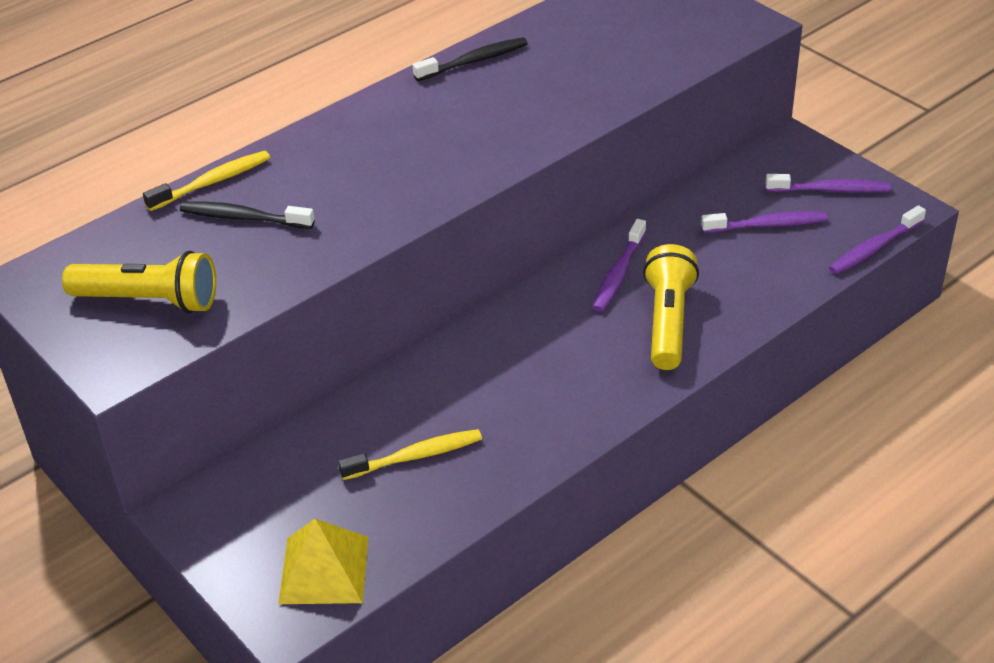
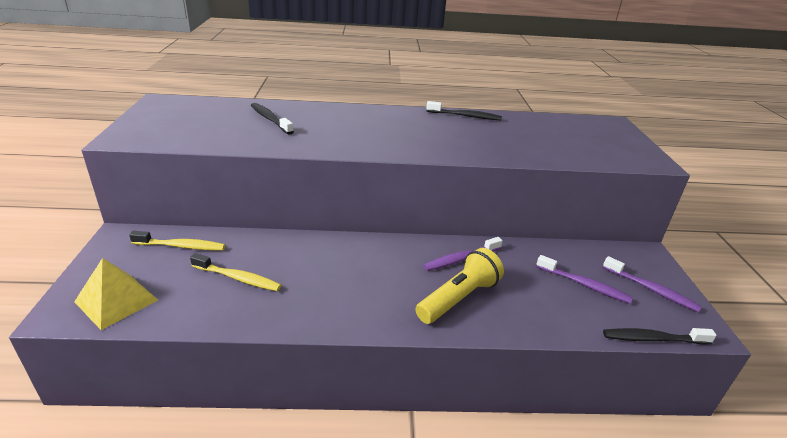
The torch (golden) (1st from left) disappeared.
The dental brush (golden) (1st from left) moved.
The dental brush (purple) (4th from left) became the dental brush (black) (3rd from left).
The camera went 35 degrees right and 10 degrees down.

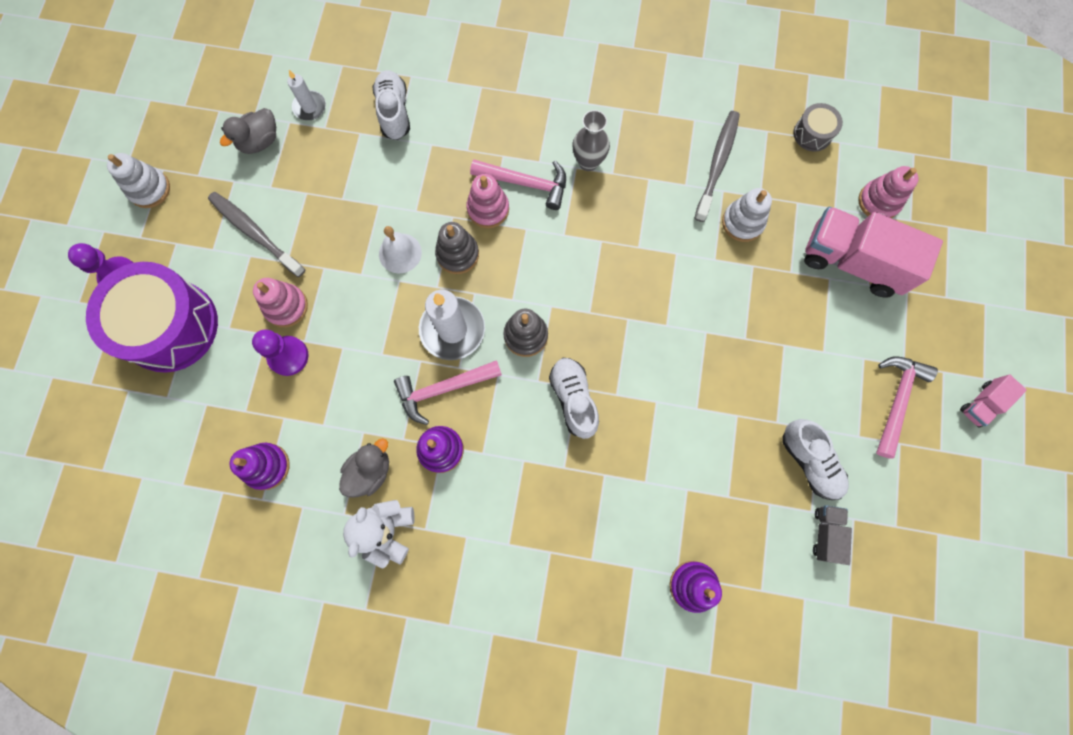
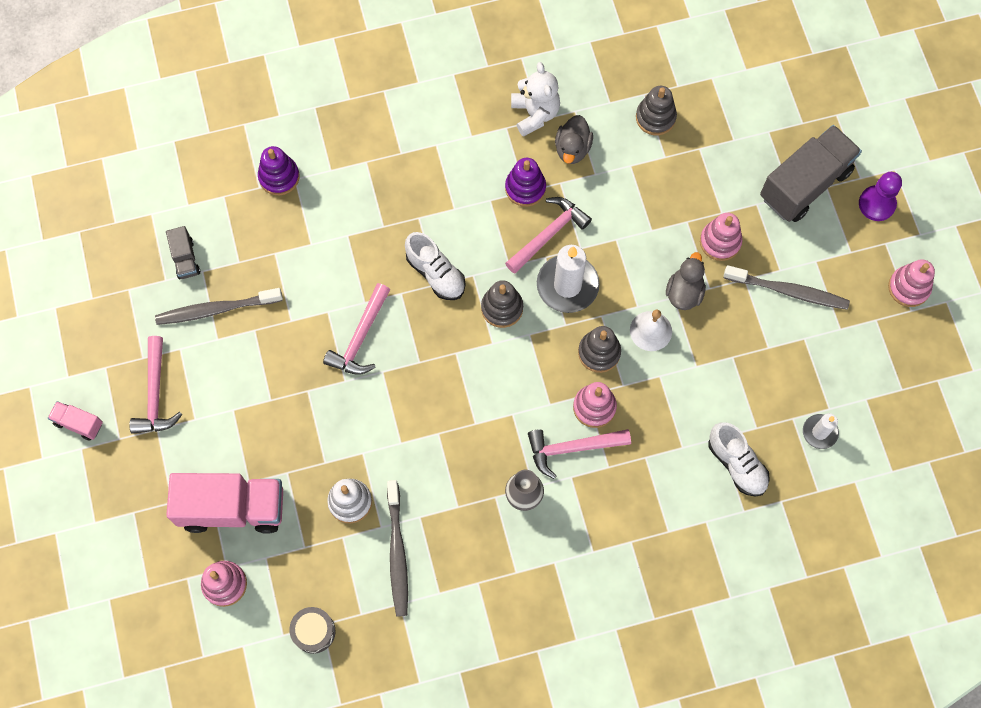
The snare drum (purple) was replaced by the lorry (ash-grey) (2nd from left).
The ring stacker (white) (1st from left) became the ring stacker (rose-pink) (4th from left).
The duck (ash-grey) (1st from left in the first image) moved.
The ring stacker (purple) (1st from left) became the ring stacker (ash-grey) (3rd from left).
The game pawn (purple) (2nd from left) disappeared.
The shoe (white) (3rd from left) was replaced by the dental brush (ash-grey) (1st from left).
The lorry (rose-pink) (2nd from left in the first image) turned 90 degrees counterclockwise.
The carpenter's hammer (rose-pink) (2nd from left) appeared.
The camera went 155 degrees right and 5 degrees down.

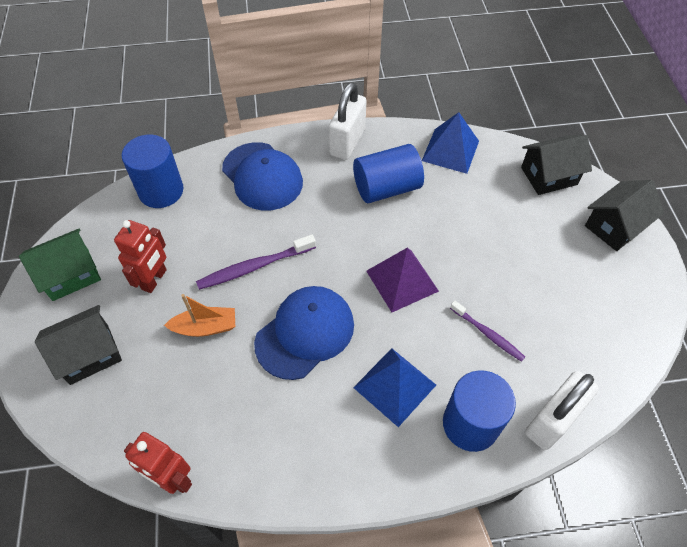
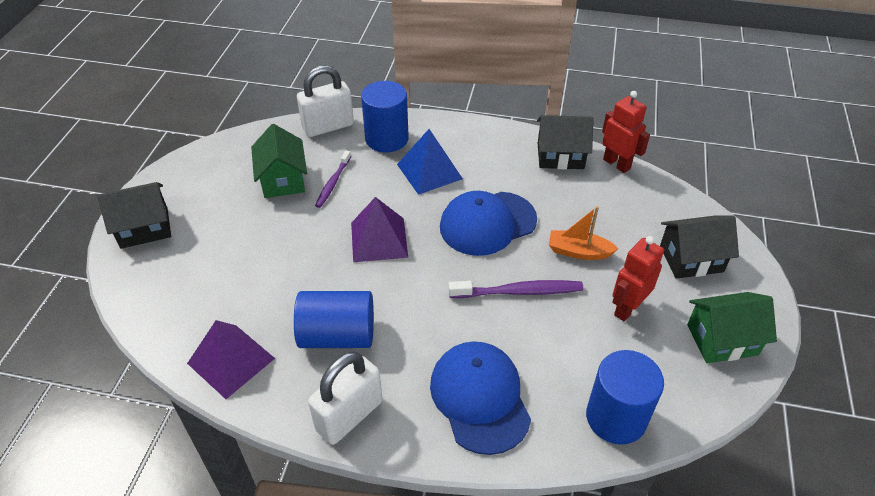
The pyramid (blue) (2nd from left) became the pyramid (purple) (1st from left).
The dental brush (purple) (2nd from left in the first image) turned 135 degrees counterclockwise.
The toy house (black) (2nd from left) moved.
The toy house (green) (1st from left) appeared.
The camera went 160 degrees left and 10 degrees down.

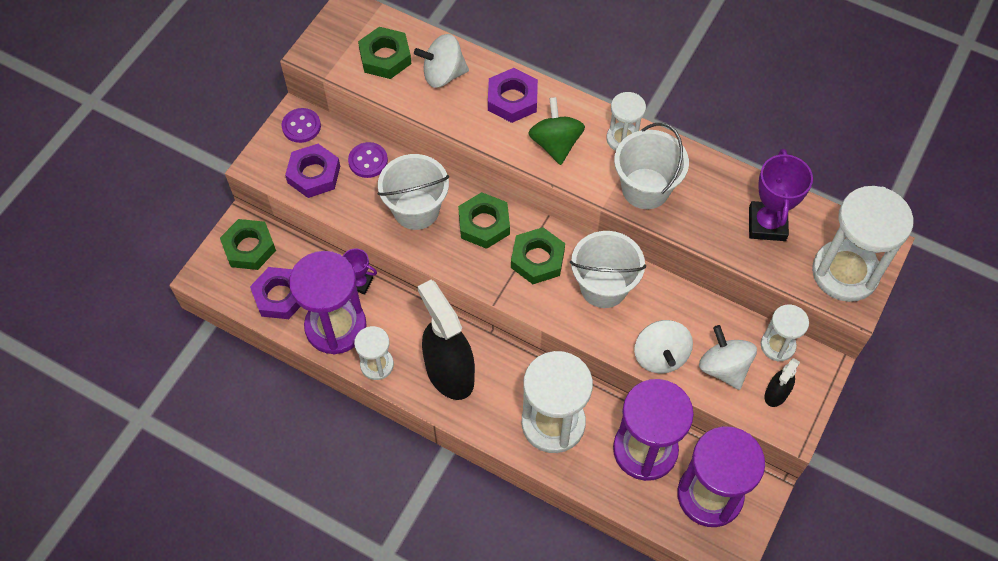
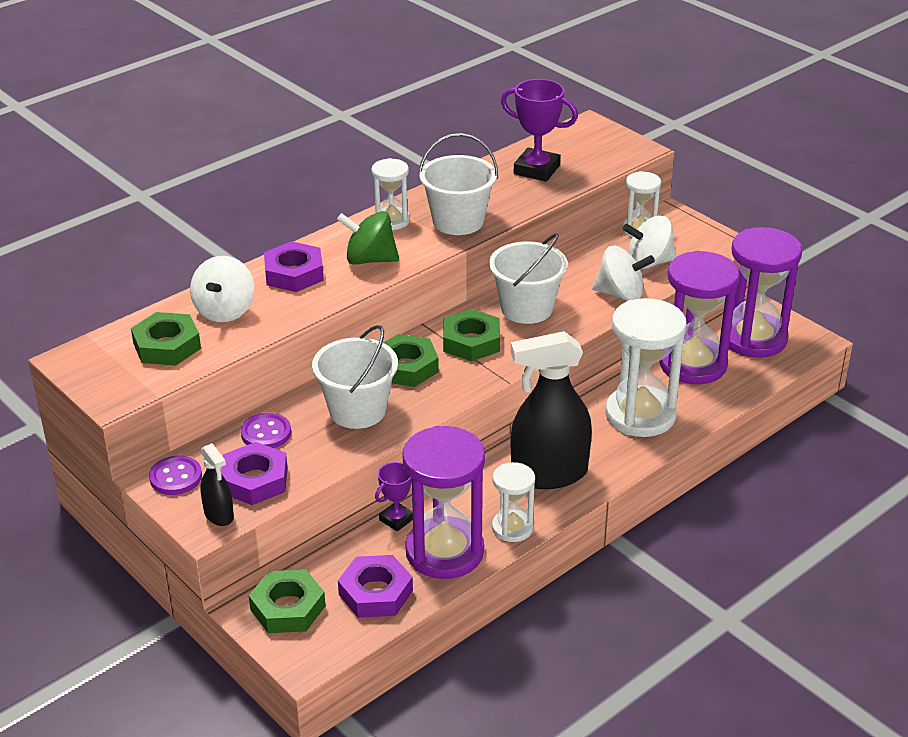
The sprayer (black) (2nd from left in the first image) moved.
The sand timer (white) (5th from left) disappeared.
The camera went 70 degrees left and 25 degrees down.

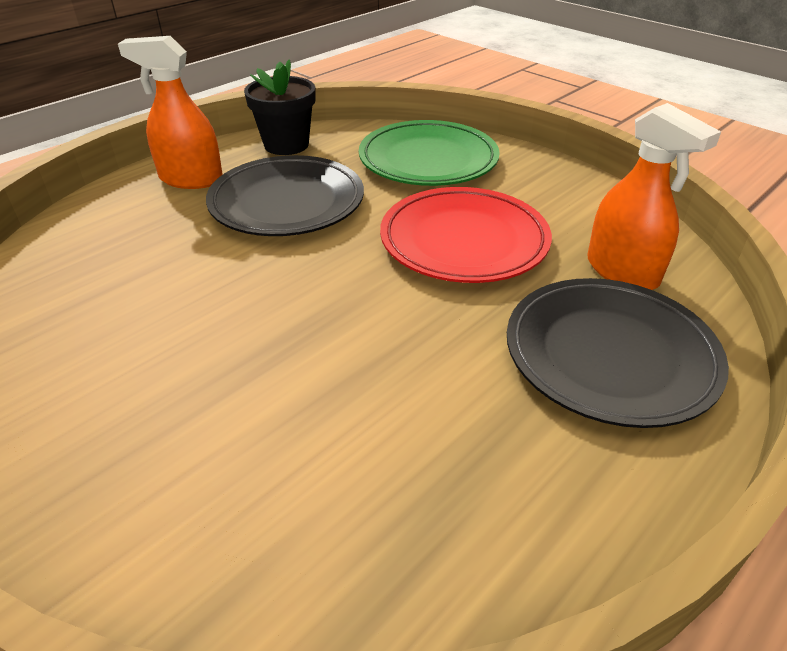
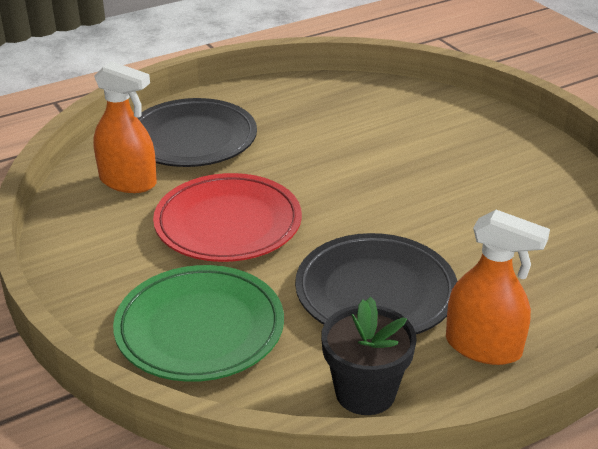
The sprayer (bright orange) (2nd from left in the first image) turned 135 degrees clockwise.
The camera went 165 degrees left and 5 degrees down.

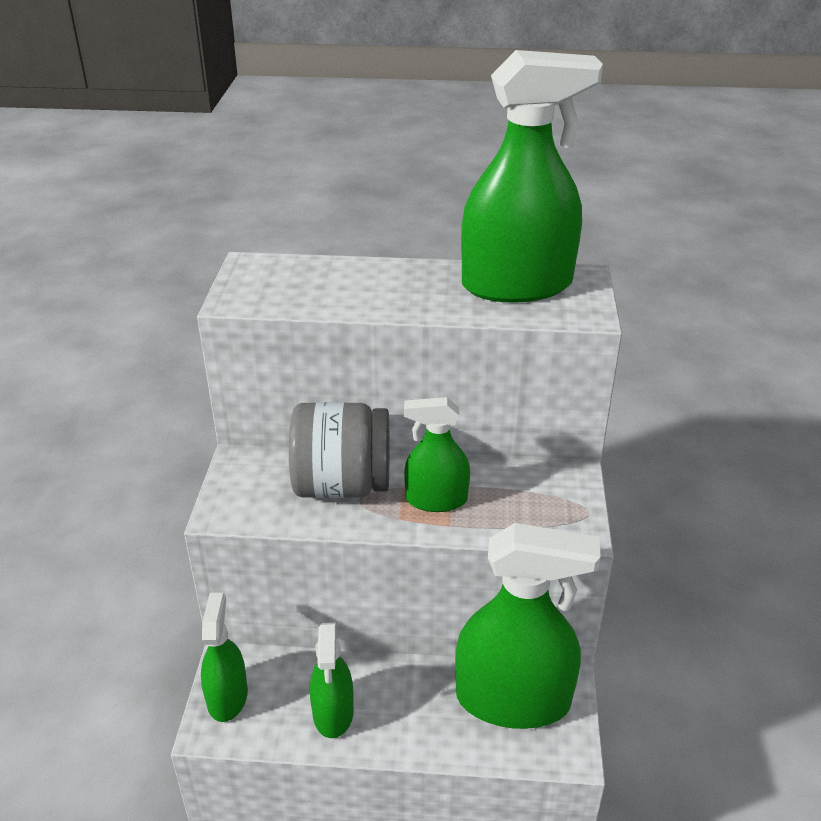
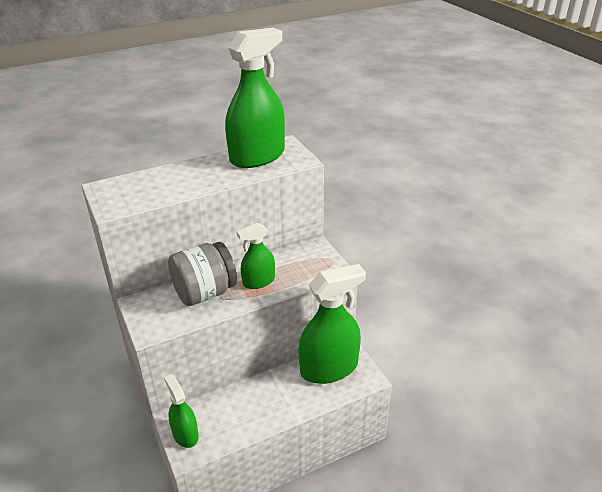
The sprayer (green) (2nd from left) disappeared.
The camera went 30 degrees left and 0 degrees up.

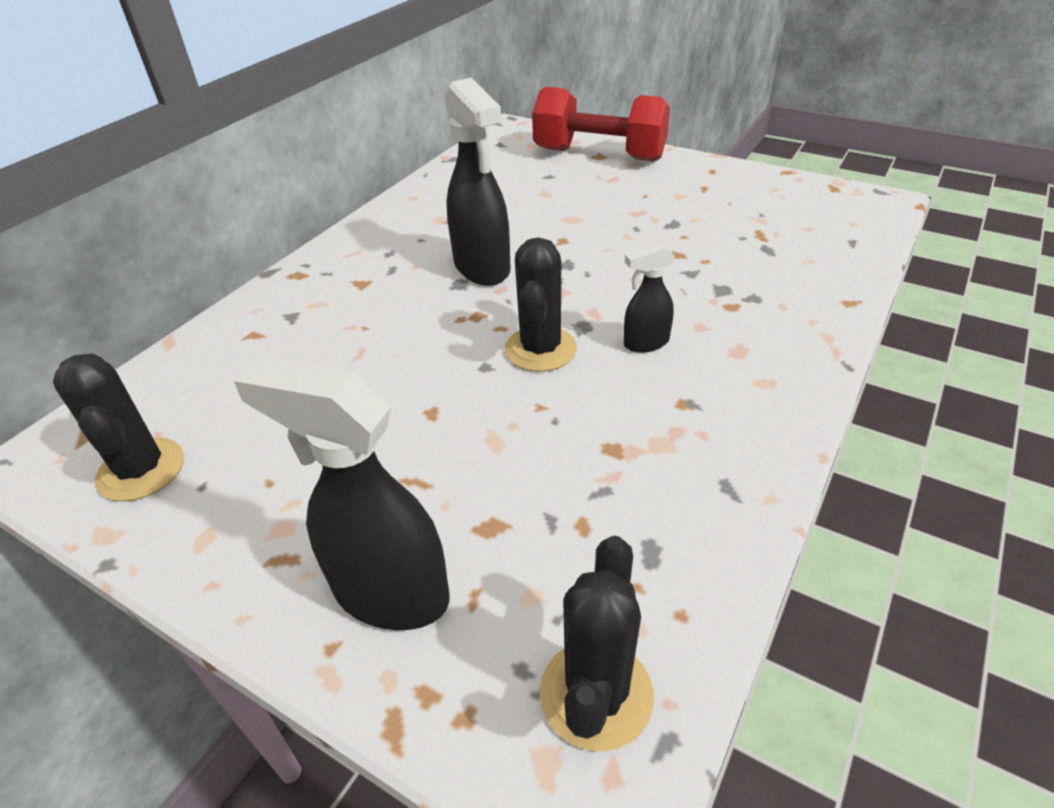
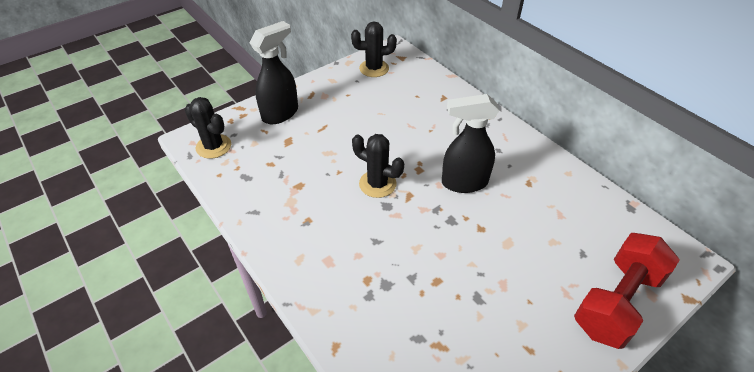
The sprayer (black) (3rd from left) disappeared.
The camera went 110 degrees right and 5 degrees up.

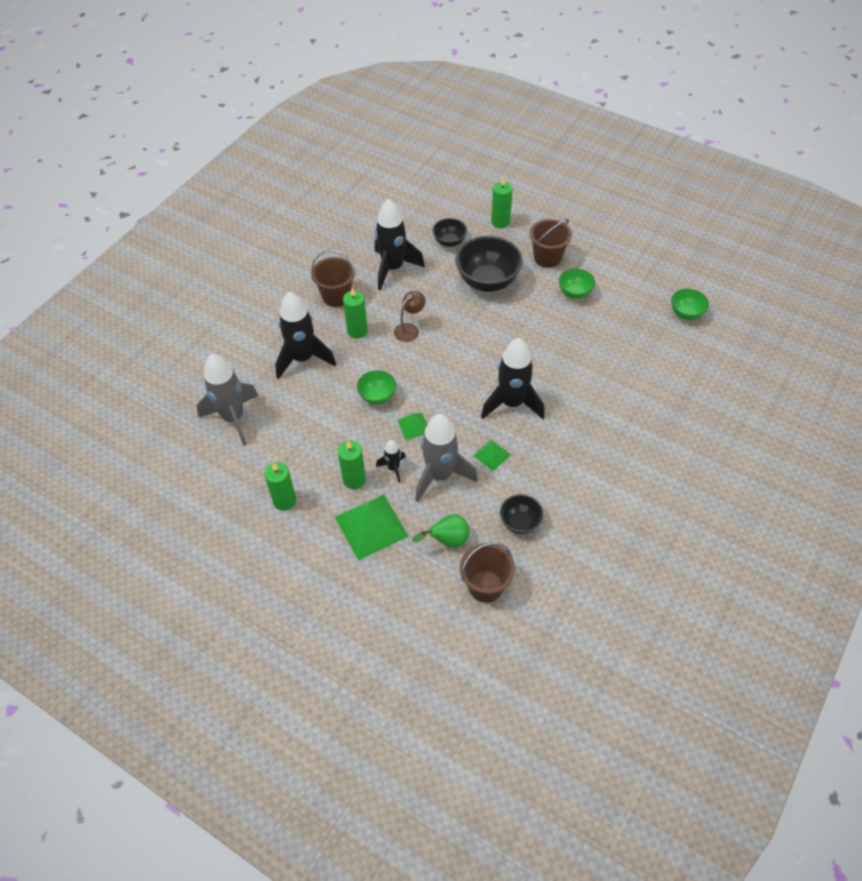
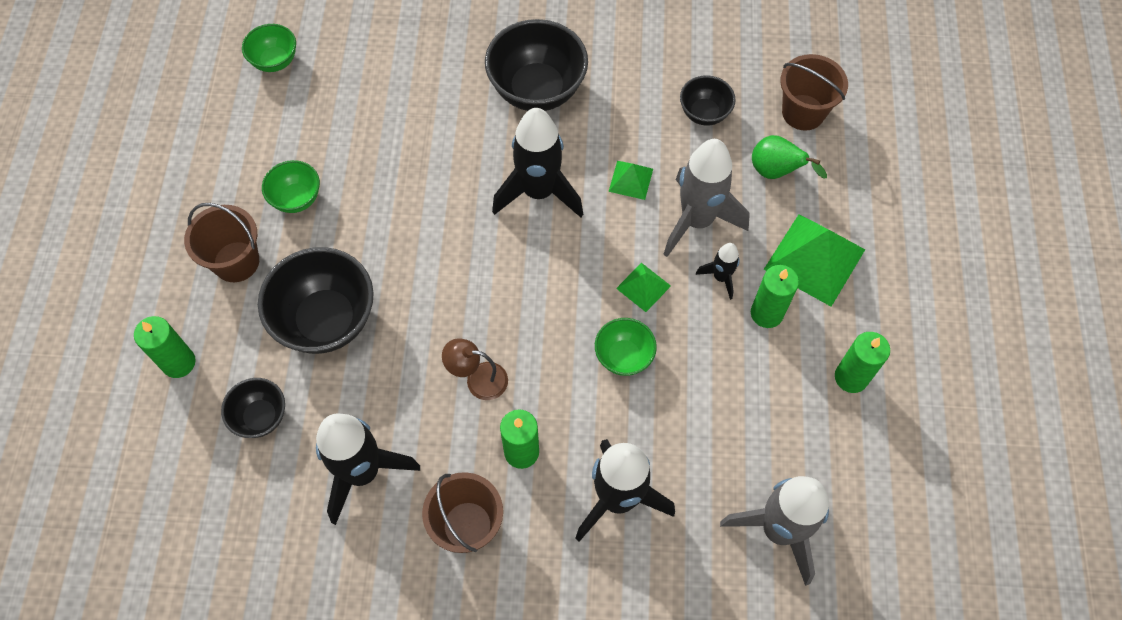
The serving bowl (black) (3rd from left) appeared.
The camera went 120 degrees left and 10 degrees up.

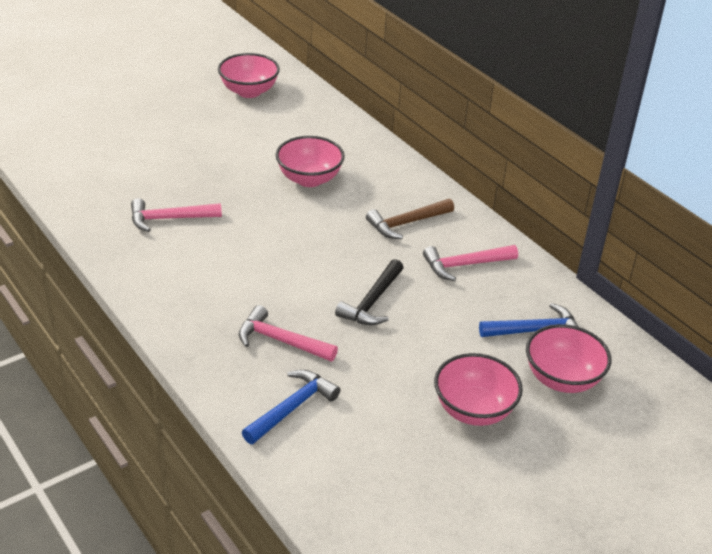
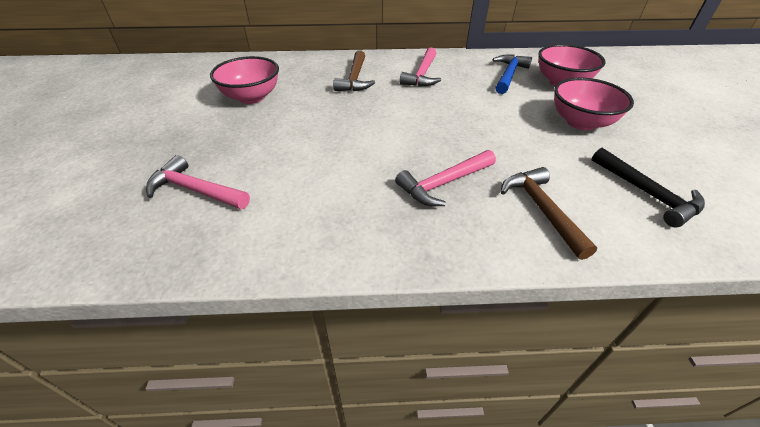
The carpenter's hammer (rose-pink) (1st from left) turned 90 degrees clockwise.
The serving bowl (rose-pink) (1st from left) disappeared.
The carpenter's hammer (blue) (1st from left) became the carpenter's hammer (brown) (2nd from left).
The carpenter's hammer (black) moved.
The camera went 55 degrees left and 5 degrees up.

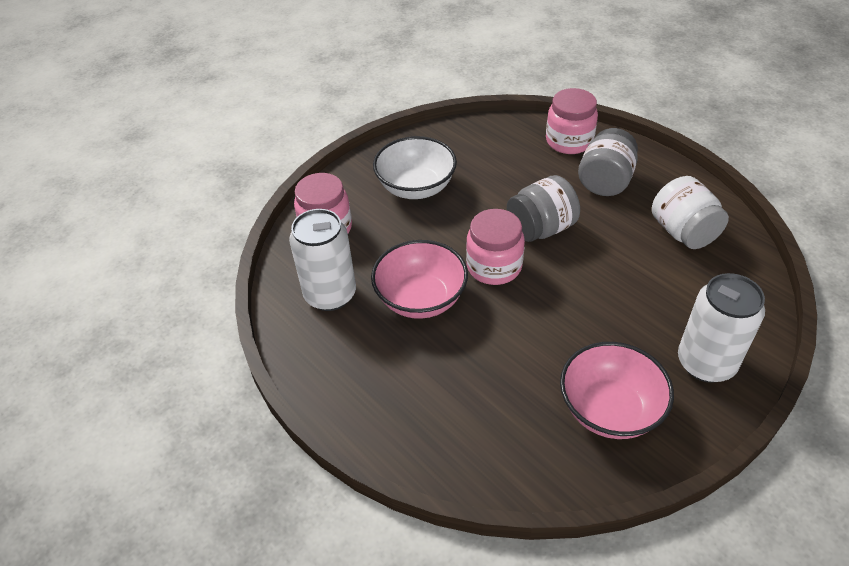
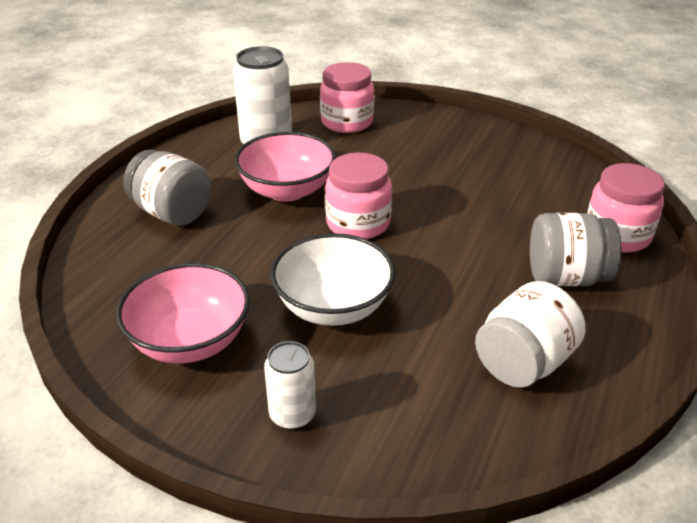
The serving bowl (white) moved.
The jar (ash-grey) (1st from left) moved.
The can (white) (2nd from left) changed to 0.58 times the size.
The camera went 65 degrees right and 10 degrees down.

